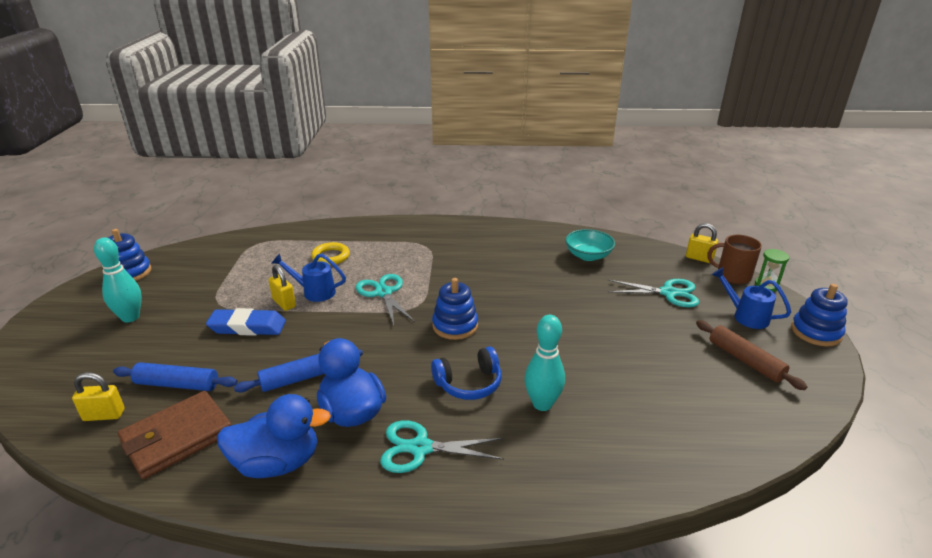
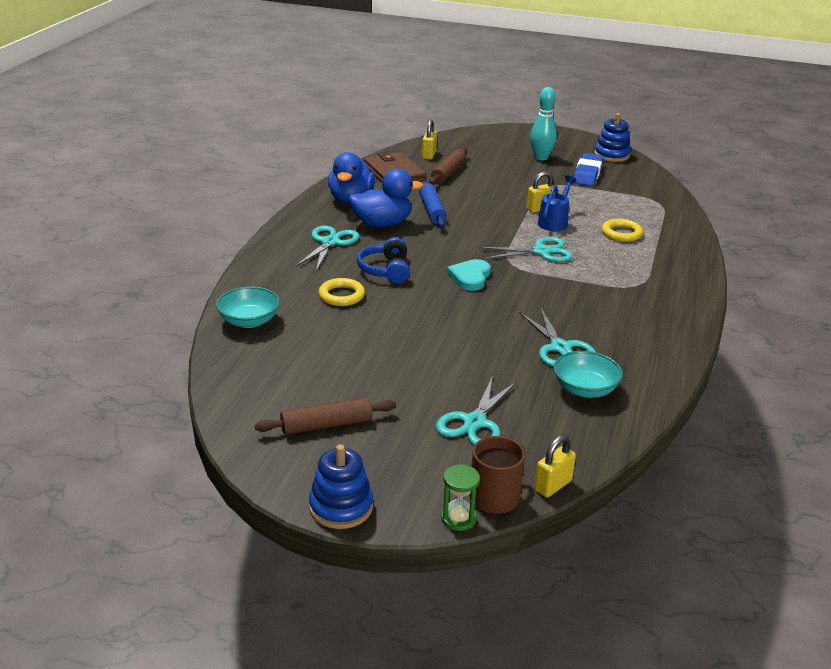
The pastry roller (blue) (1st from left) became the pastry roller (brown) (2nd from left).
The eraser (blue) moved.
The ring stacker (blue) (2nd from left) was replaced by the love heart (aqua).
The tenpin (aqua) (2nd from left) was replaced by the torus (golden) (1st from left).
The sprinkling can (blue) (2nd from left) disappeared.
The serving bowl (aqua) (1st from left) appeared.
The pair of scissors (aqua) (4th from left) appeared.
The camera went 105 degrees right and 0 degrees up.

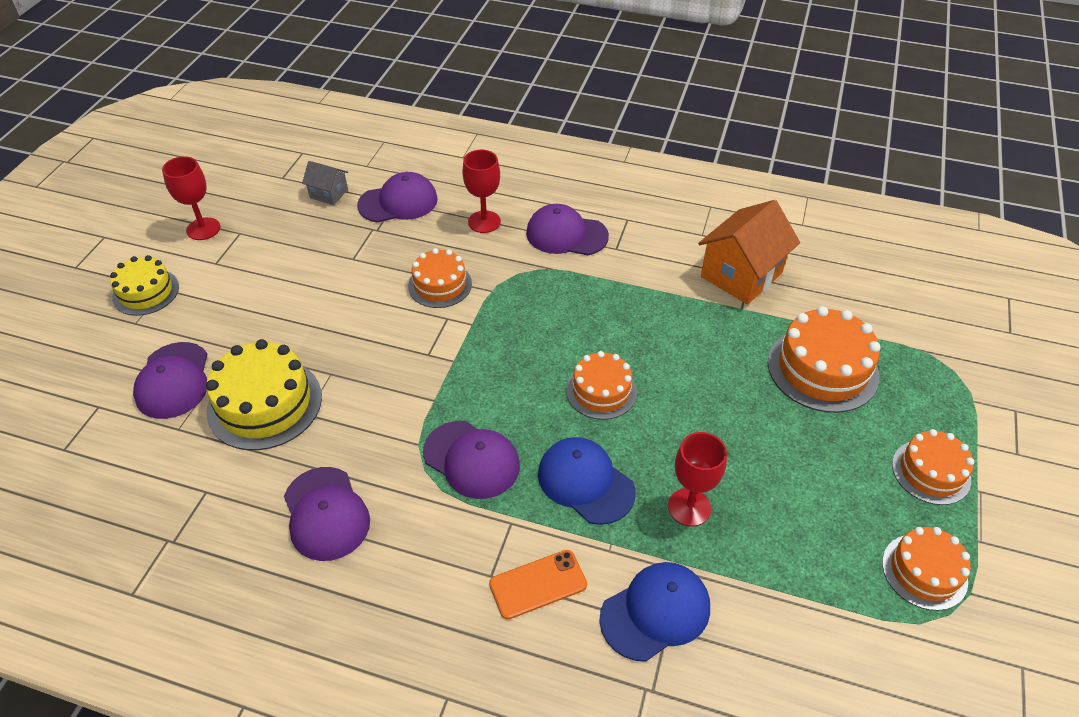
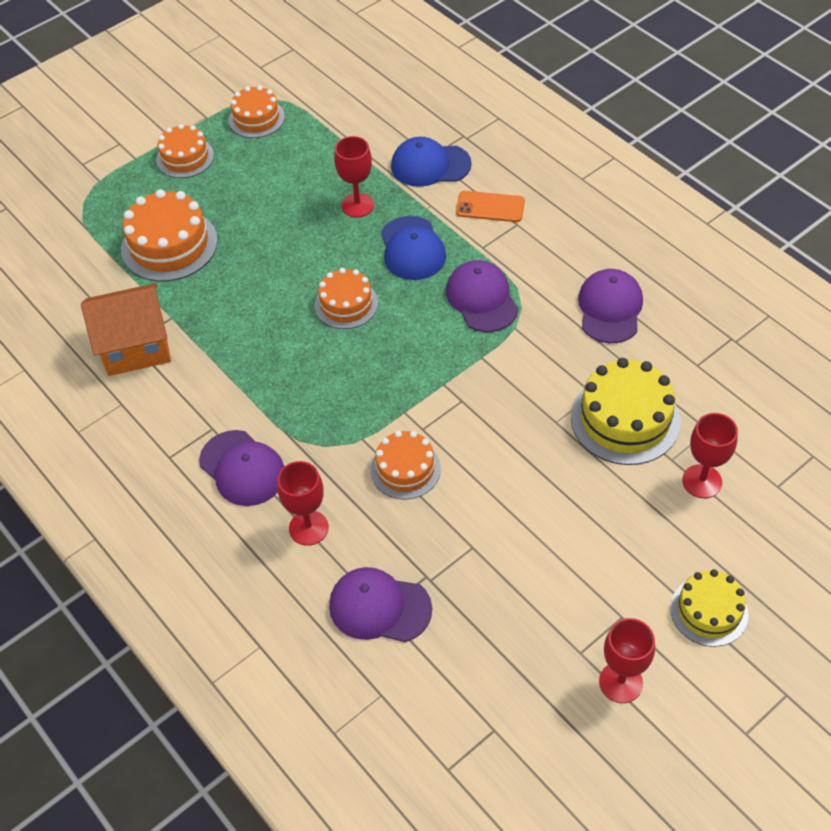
The baseball cap (purple) (1st from left) was replaced by the chalice (crimson) (4th from left).
The toy house (ash-grey) disappeared.
The camera went 145 degrees left and 5 degrees up.

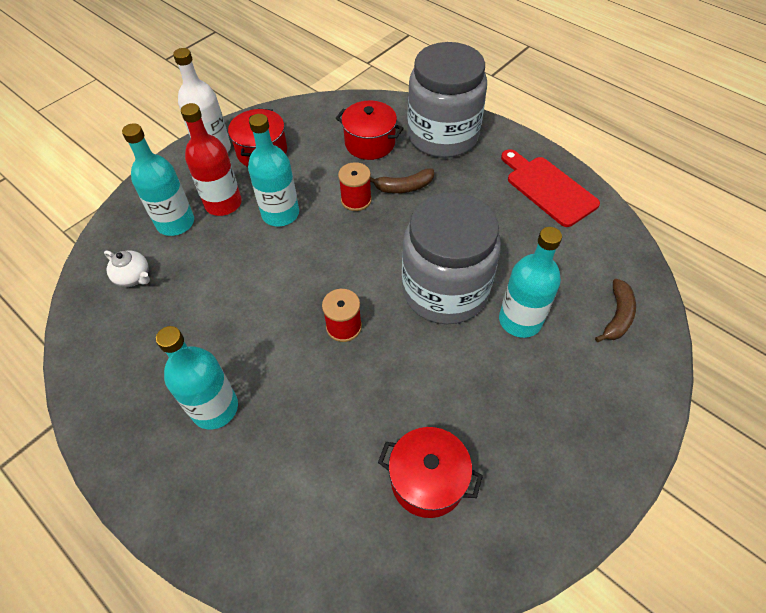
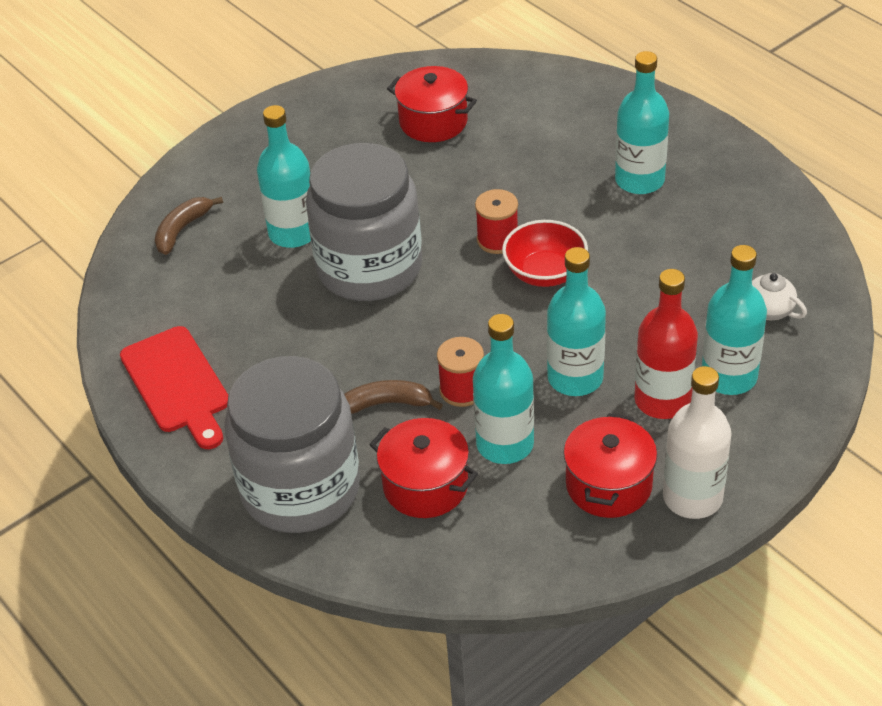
The flask (aqua) (2nd from left) appeared.
The serving bowl (crimson) appeared.
The camera went 170 degrees left and 10 degrees down.

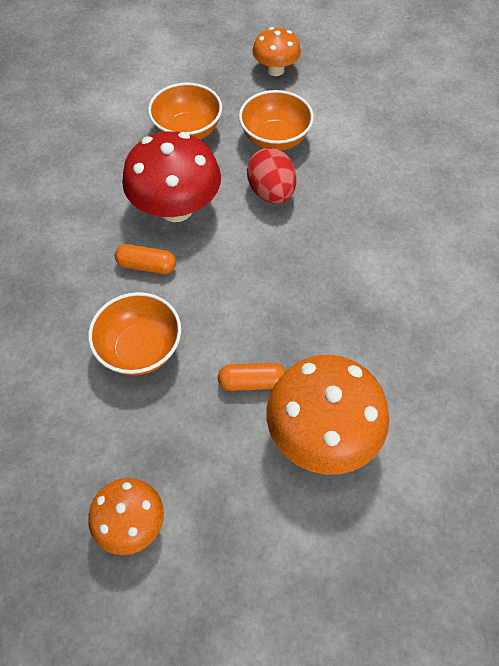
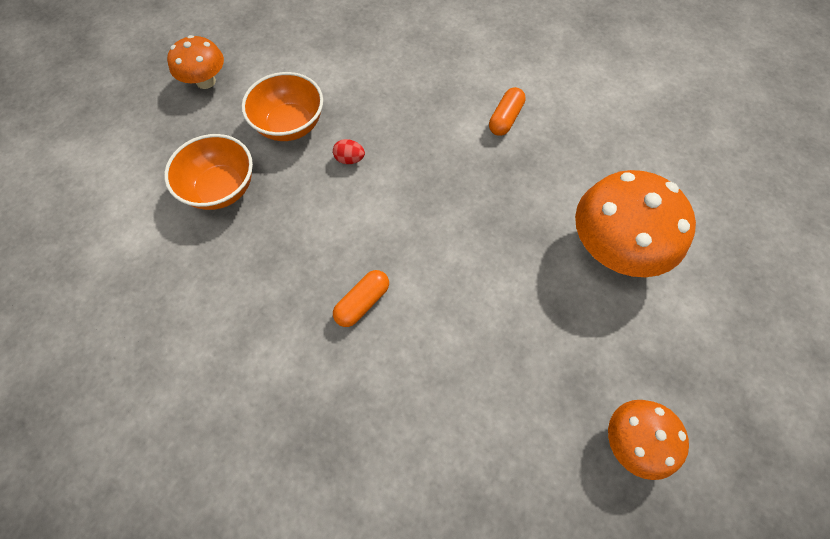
The serving bowl (bright orange) (1st from left) disappeared.
The mushroom (crimson) disappeared.
The capsule (bright orange) (2nd from left) moved.
The toy egg (crimson) changed to 0.50 times the size.
The camera went 60 degrees left and 5 degrees up.

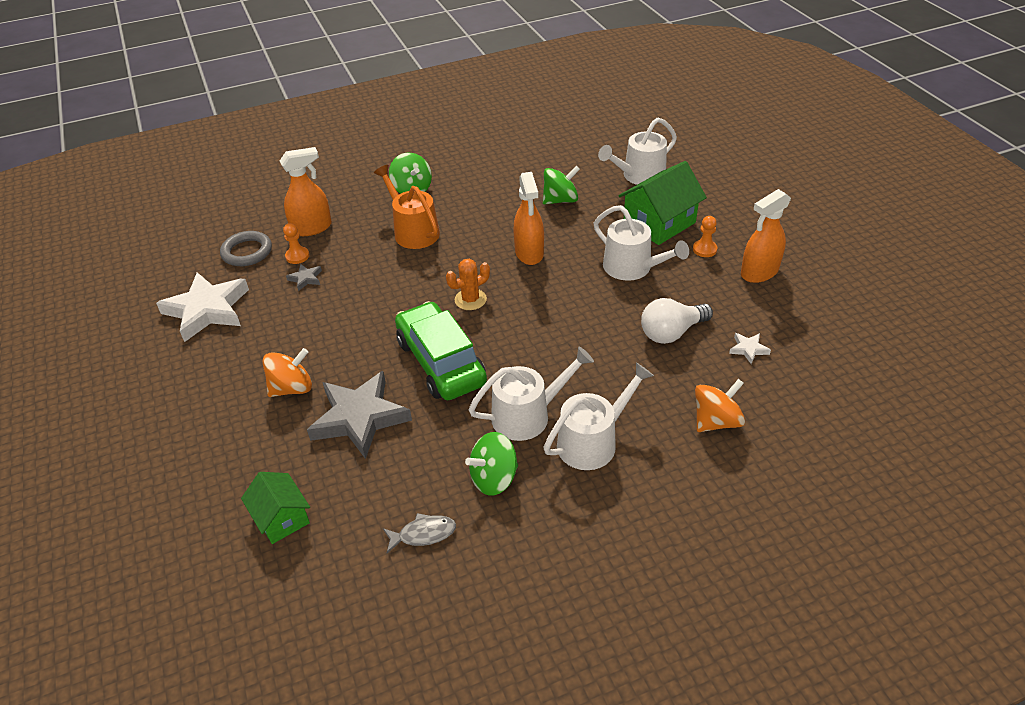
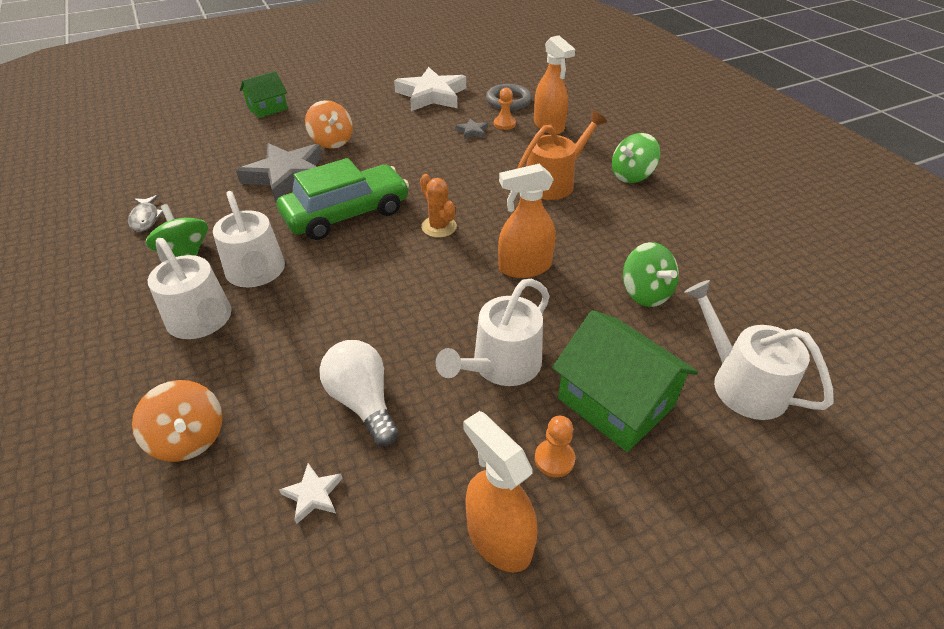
The toy house (green) (1st from left) moved.
The camera went 85 degrees right and 0 degrees up.

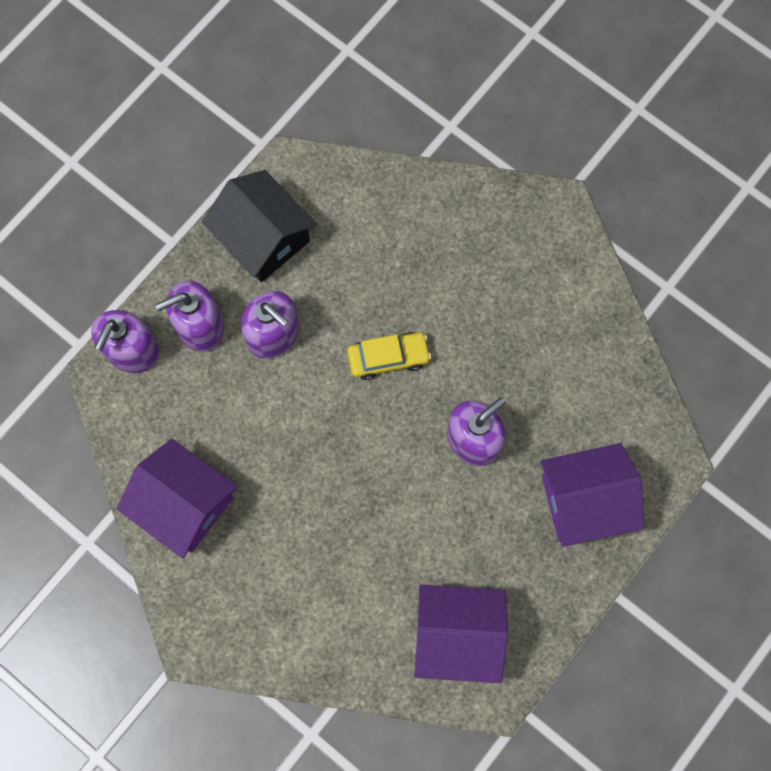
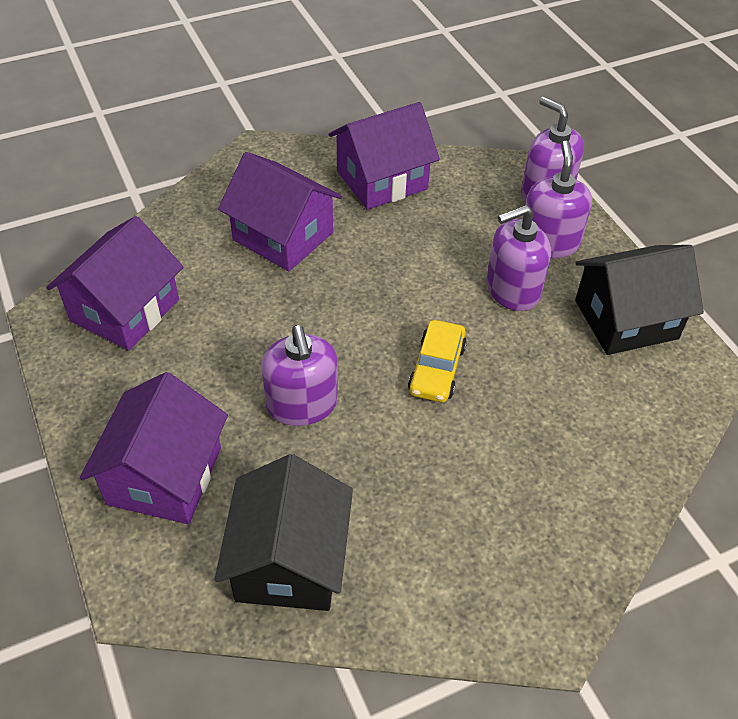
The toy house (black) (1st from left) appeared.
The toy house (purple) (3rd from left) appeared.
The camera went 115 degrees right and 25 degrees down.

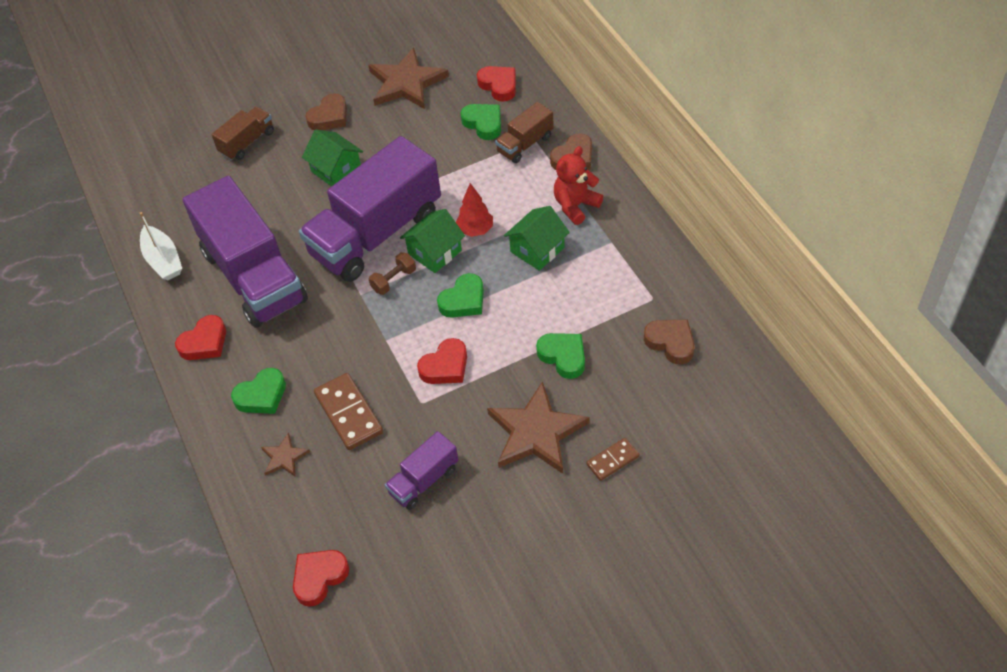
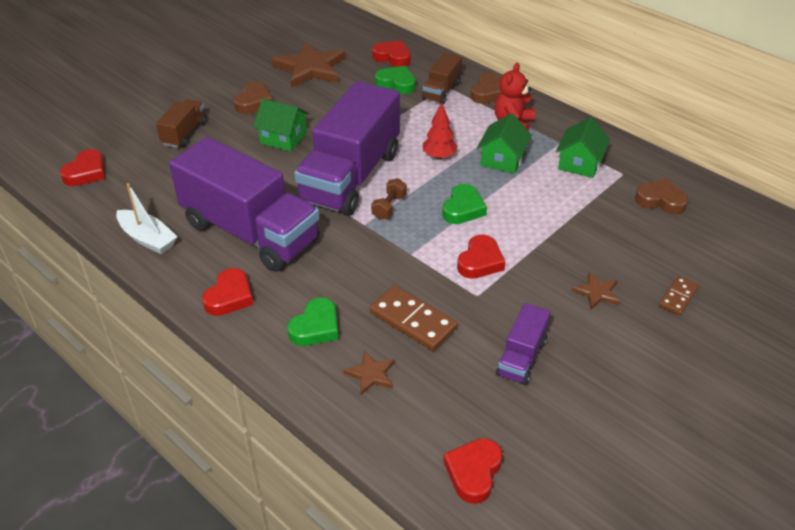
The toy house (green) (2nd from left in the first image) moved.
The five-pointed star (brown) (3rd from left) changed to 0.48 times the size.
The love heart (green) (4th from left) disappeared.
The love heart (crimson) (1st from left) appeared.
The camera went 25 degrees left and 10 degrees down.

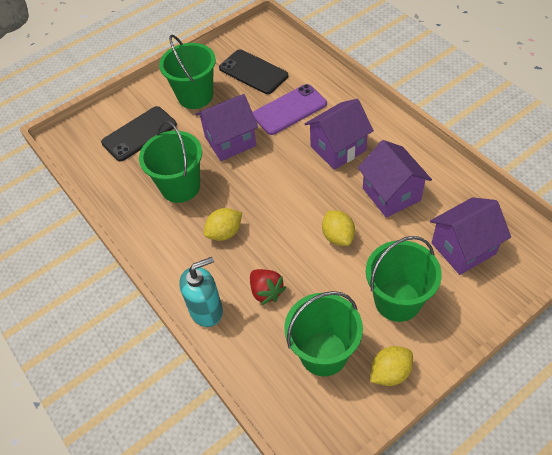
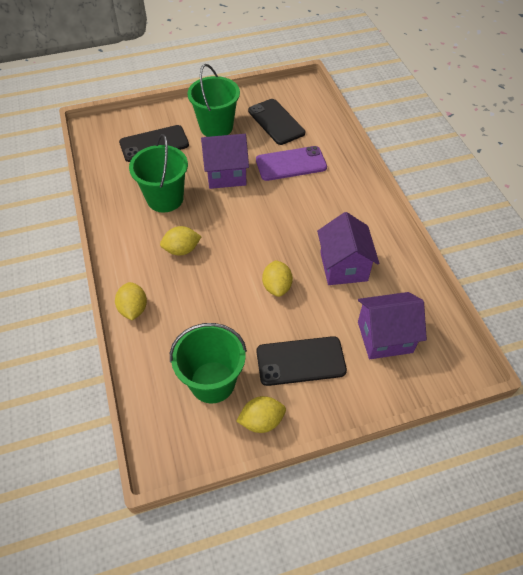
The soap dispenser (aqua) was replaced by the lemon (golden) (1st from left).
The berry (crimson) disappeared.
The toy house (purple) (2nd from left) disappeared.
The sand bucket (green) (4th from left) was replaced by the mobile phone (black) (3rd from left).
The camera went 15 degrees right and 0 degrees up.

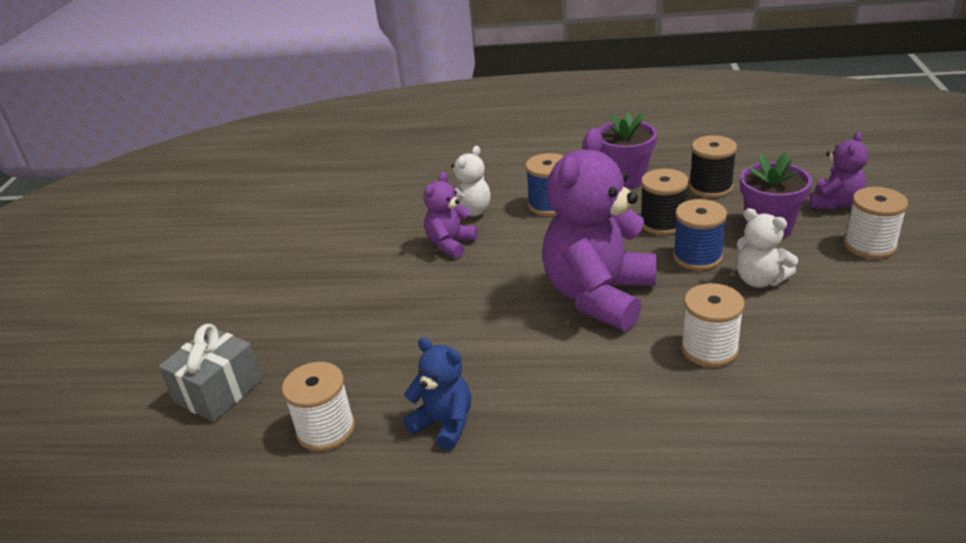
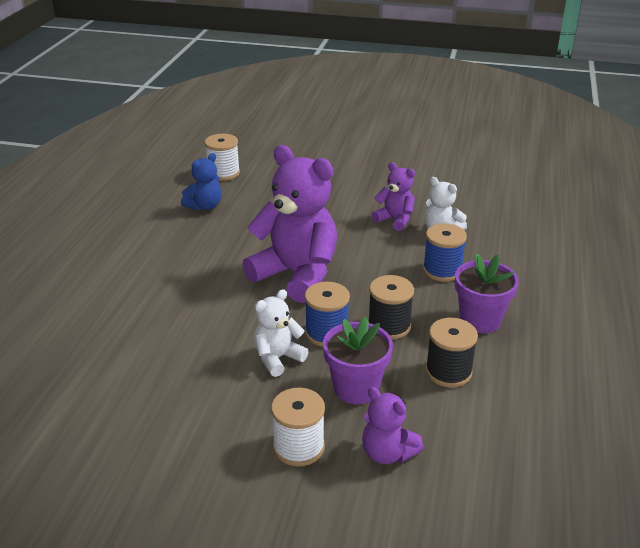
The gift (ash-grey) disappeared.
The reel of thread (white) (2nd from left) disappeared.
The camera went 95 degrees right and 0 degrees up.

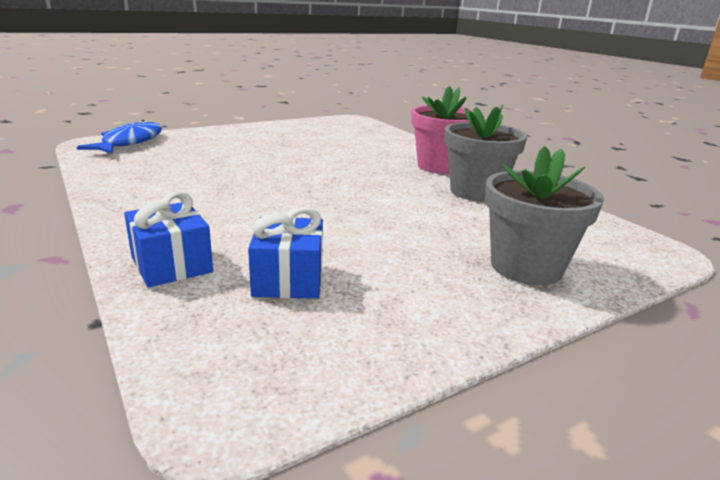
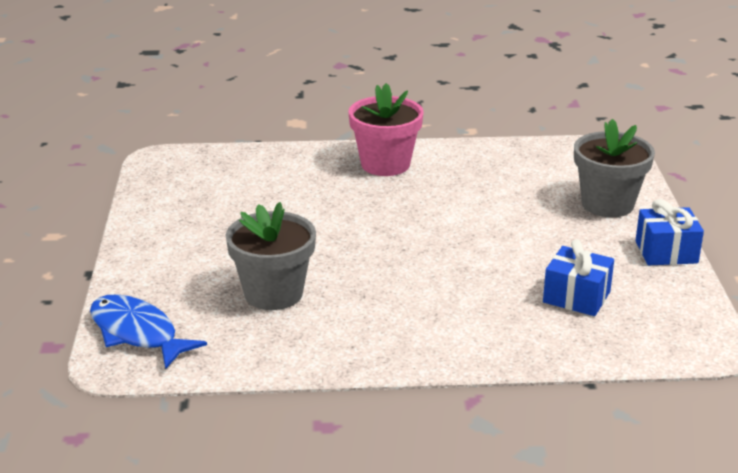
The gift (blue) (1st from left in the first image) moved.
The plant pot (ash-grey) (1st from left) moved.
The camera went 60 degrees left and 5 degrees up.

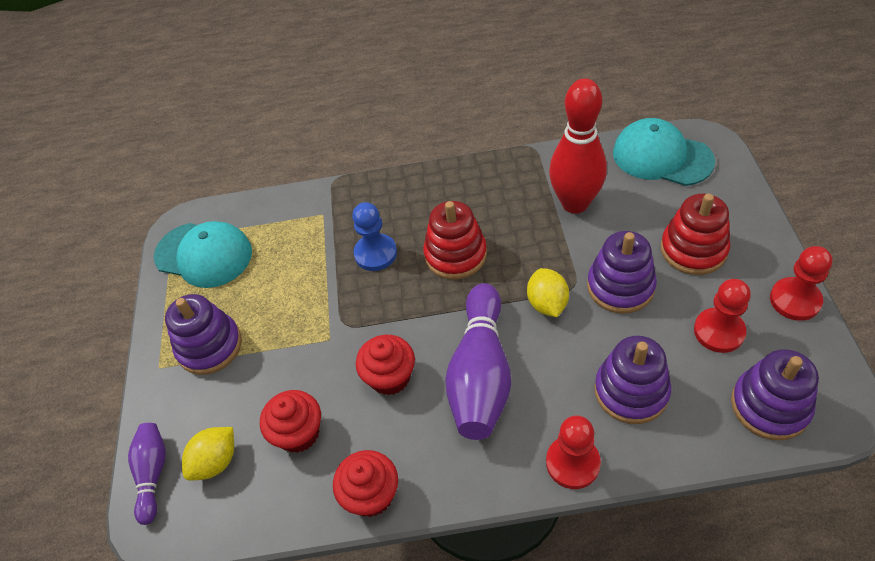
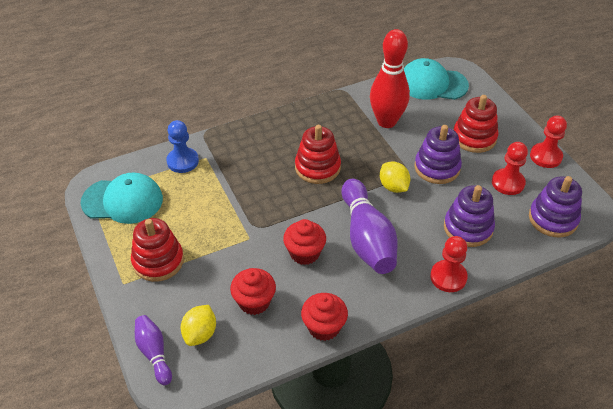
The ring stacker (purple) (1st from left) became the ring stacker (crimson) (1st from left).
The game pawn (blue) moved.
The camera went 25 degrees left and 5 degrees down.

